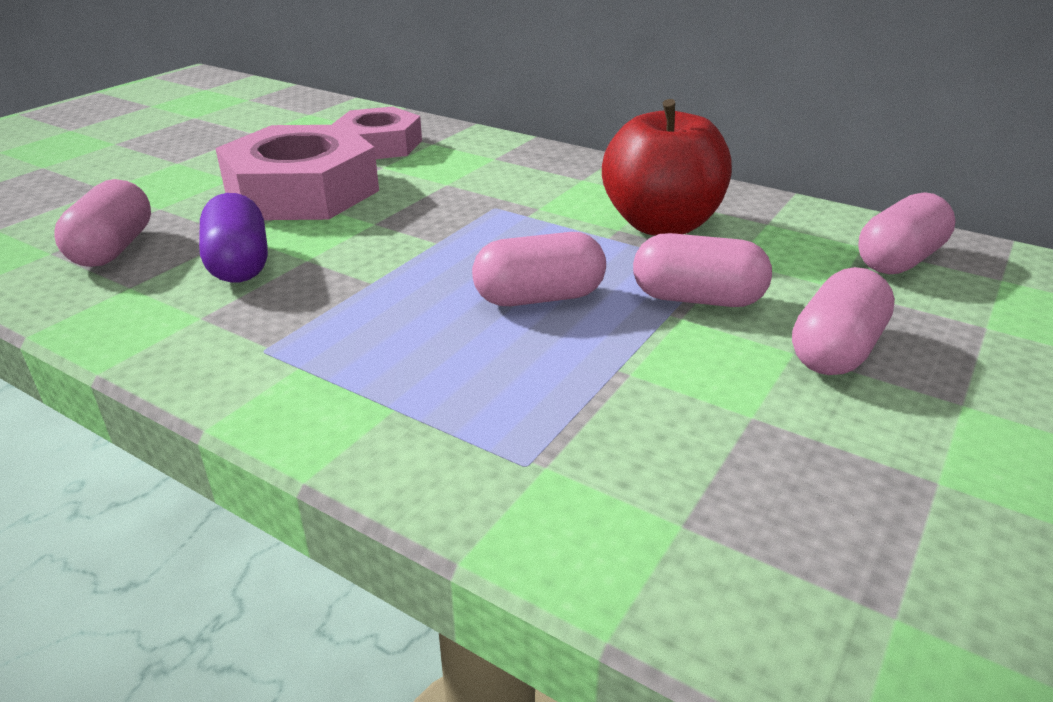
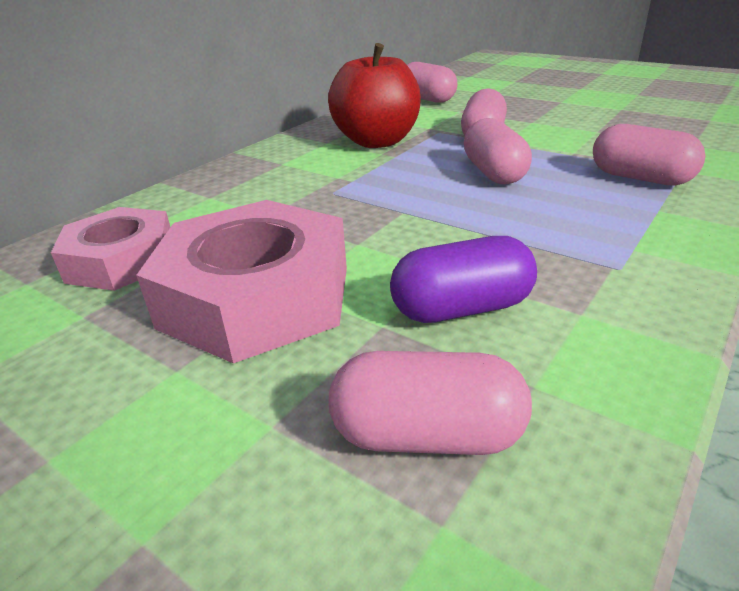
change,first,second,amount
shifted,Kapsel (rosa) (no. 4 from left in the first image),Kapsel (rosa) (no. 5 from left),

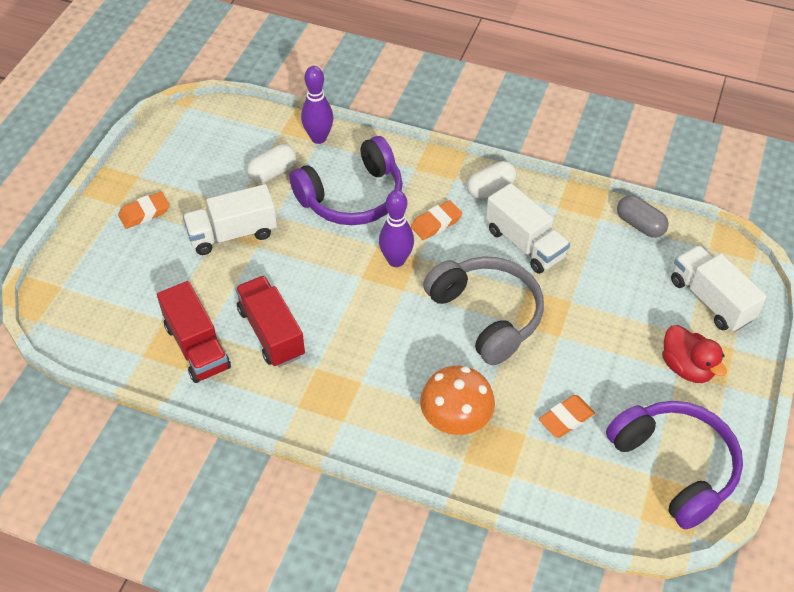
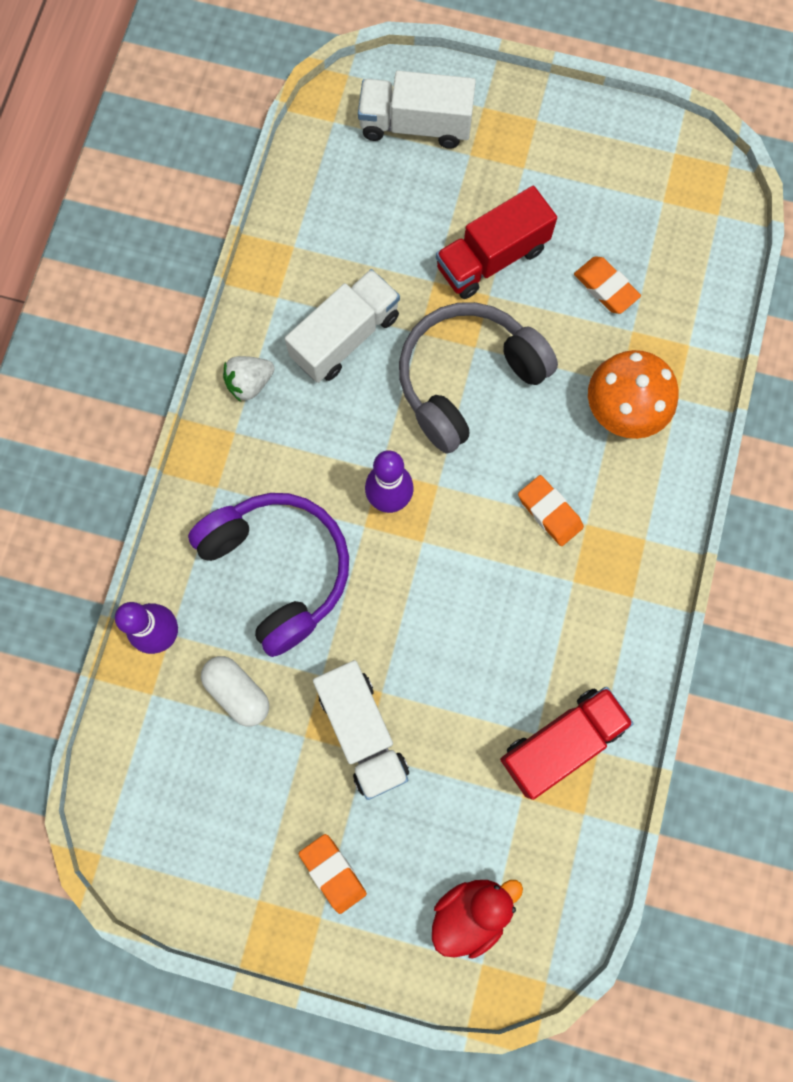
change,first,second,amount
shifted,Lastwagen (rot) (no. 2 from left in the first image),Lastwagen (rot) (no. 1 from left),
shifted,Radiergummi (orange) (no. 2 from left),,
swapped,Kapsel (weiß) (no. 2 from left),Erdbeere (weiß),
gone,Kopfhörer (lila) (no. 2 from left),,
gone,Kapsel (grau),,
shifted,Ente (rot),,
rotated,Lastwagen (weiß) (no. 3 from left),,45 degrees clockwise

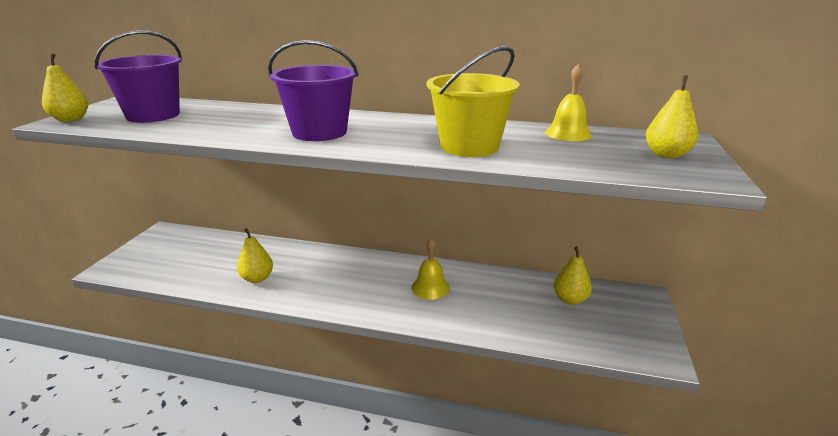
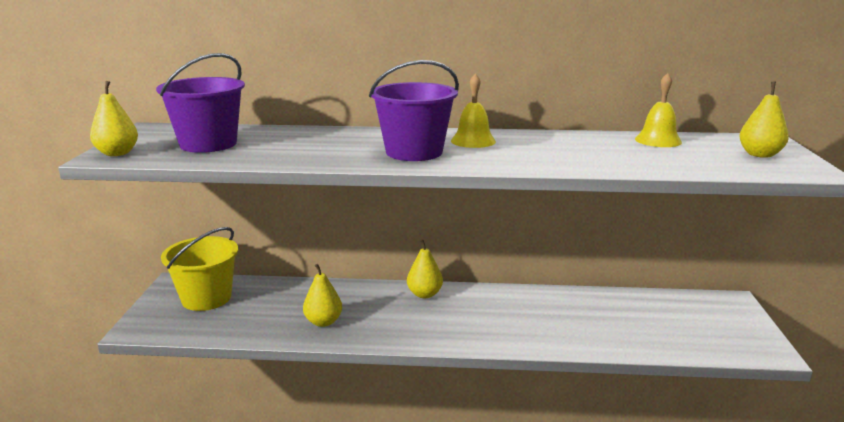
change,first,second,amount
shifted,Glocke (gelb) (no. 1 from left),,
shifted,Eimer (gelb),,
shifted,Birne (gelb) (no. 3 from left),,

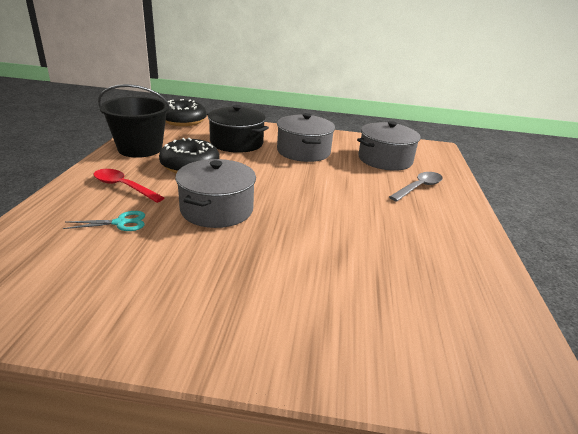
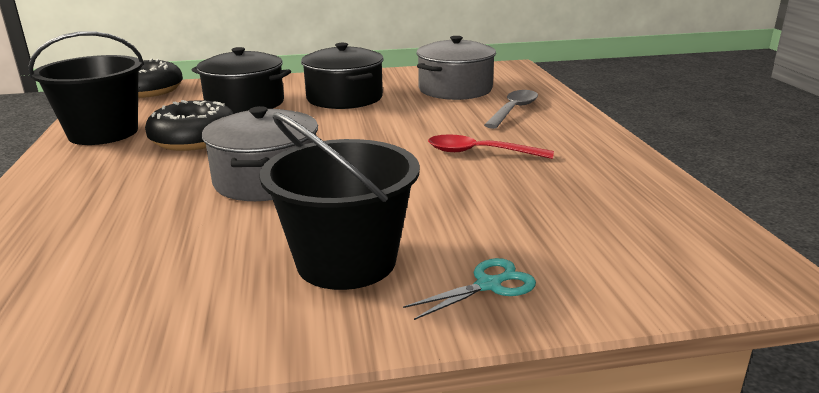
change,first,second,amount
shifted,Schere (türkis),,
shifted,Löffel (rot),,
repainted,Kochtopf (grau) (no. 2 from left),Kochtopf (schwarz) (no. 2 from left),
new,,Eimer (schwarz) (no. 2 from left),

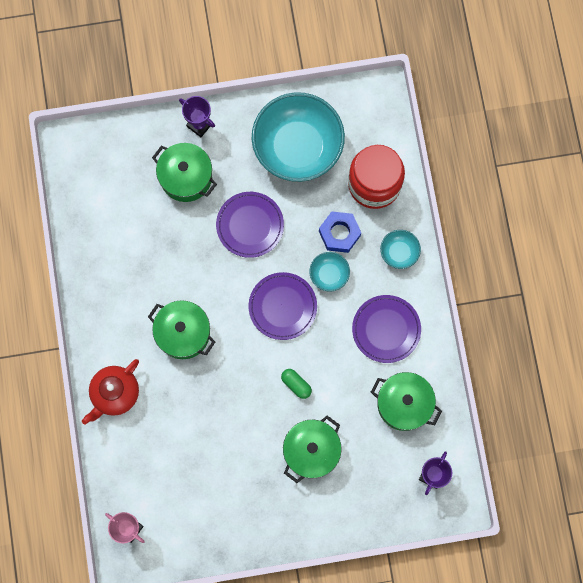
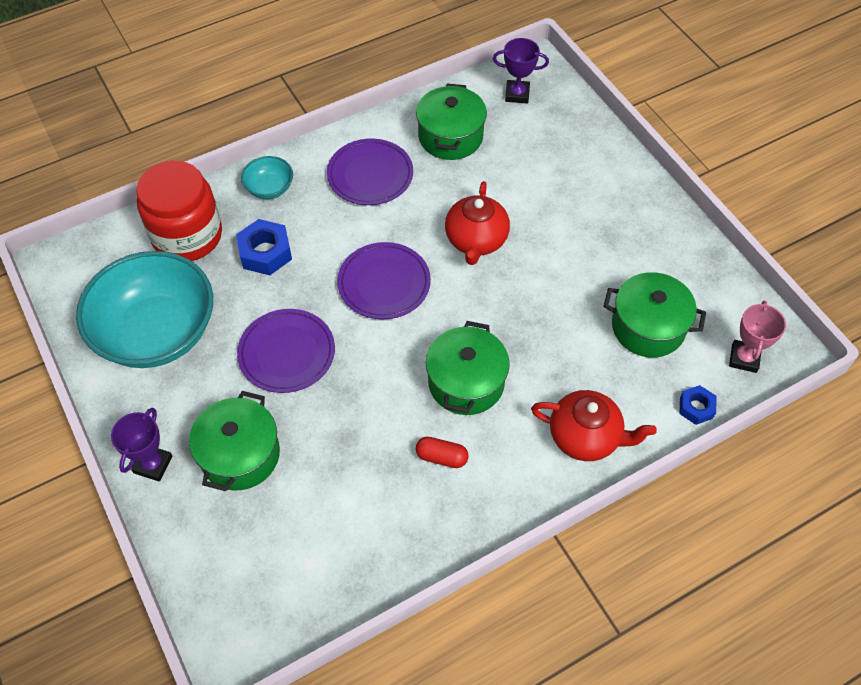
change,first,second,amount
swapped,Kapsel (grün),Teekanne (rot) (no. 1 from left),
shifted,Kochtopf (grün) (no. 3 from left in the first image),Kochtopf (grün) (no. 4 from left),
gone,Schüssel (türkis) (no. 2 from left),,
new,,Kapsel (rot),
new,,Sechskantmutter (blau) (no. 2 from left),

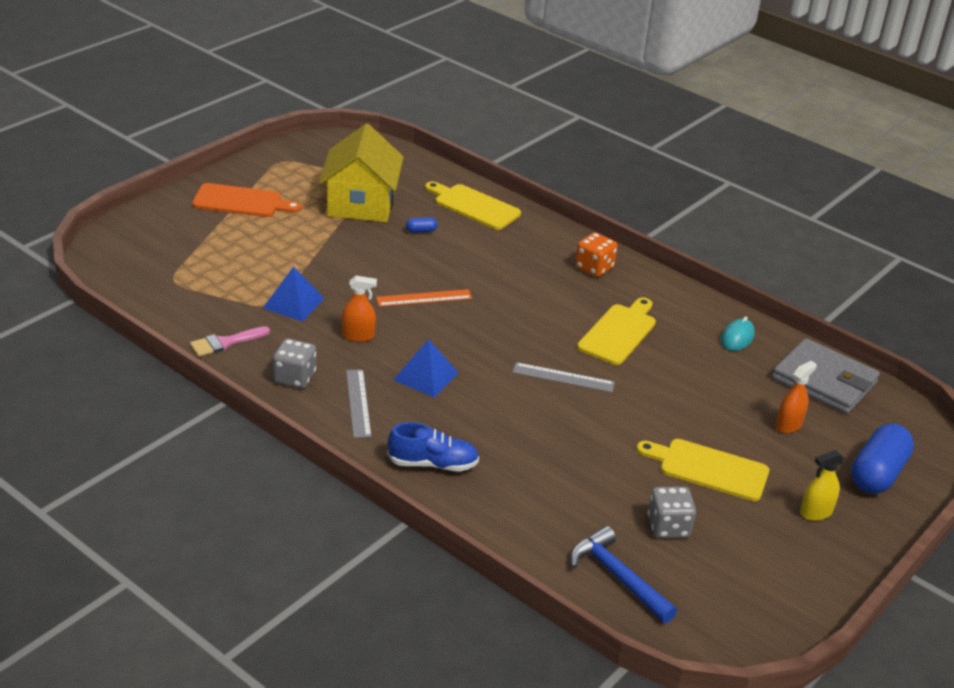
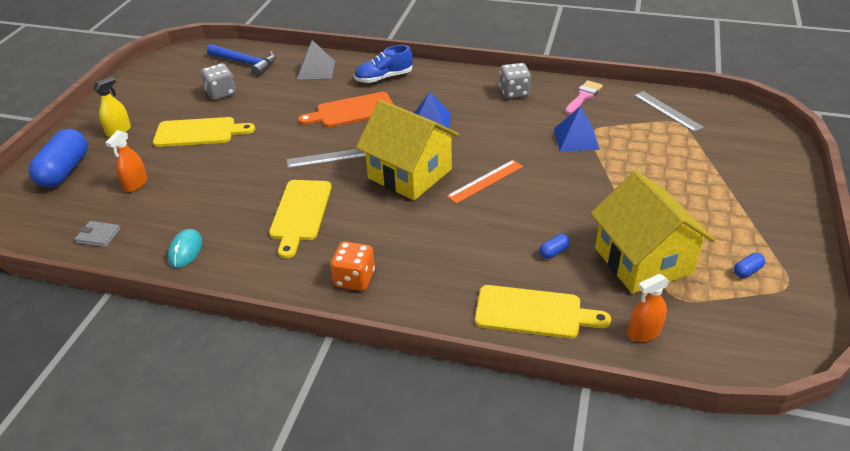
change,first,second,amount
shifted,Schneidebrett (orange),,
shifted,Sprühflasche (orange) (no. 1 from left in the first image),Sprühflasche (orange) (no. 2 from left),
shifted,Lineal (grau) (no. 1 from left in the first image),Lineal (grau) (no. 2 from left),
scaled,Geldbörse (grau),,x0.42
new,,Pyramide (grau),
new,,Haus (gelb) (no. 1 from left),
new,,Kapsel (blau) (no. 3 from left),

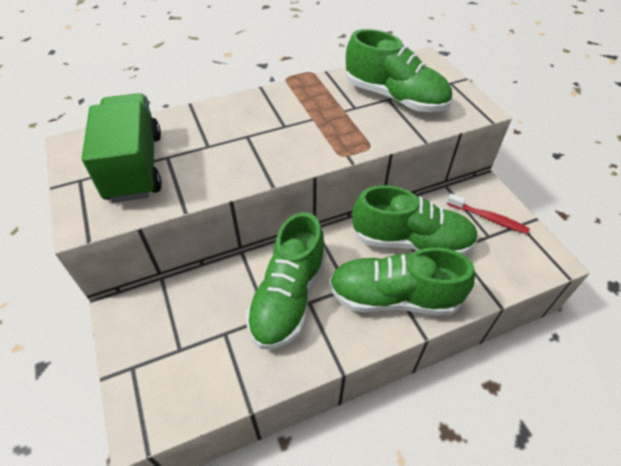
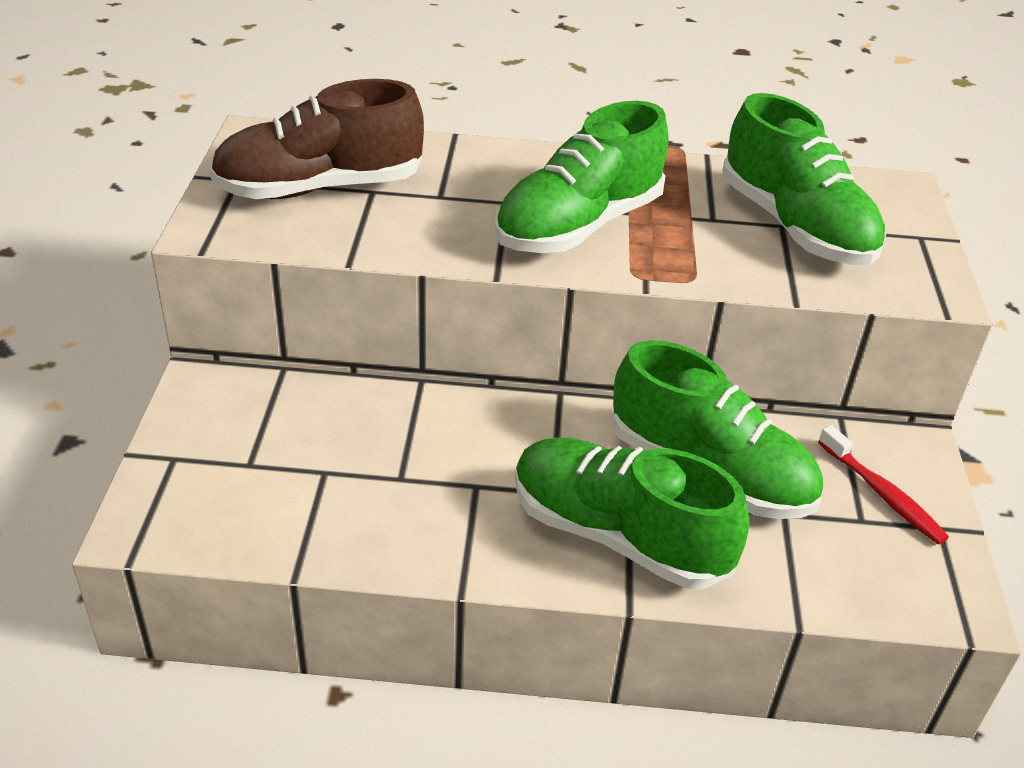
change,first,second,amount
swapped,Lastwagen (grün),Schuh (braun),
shifted,Schuh (grün) (no. 1 from left),,

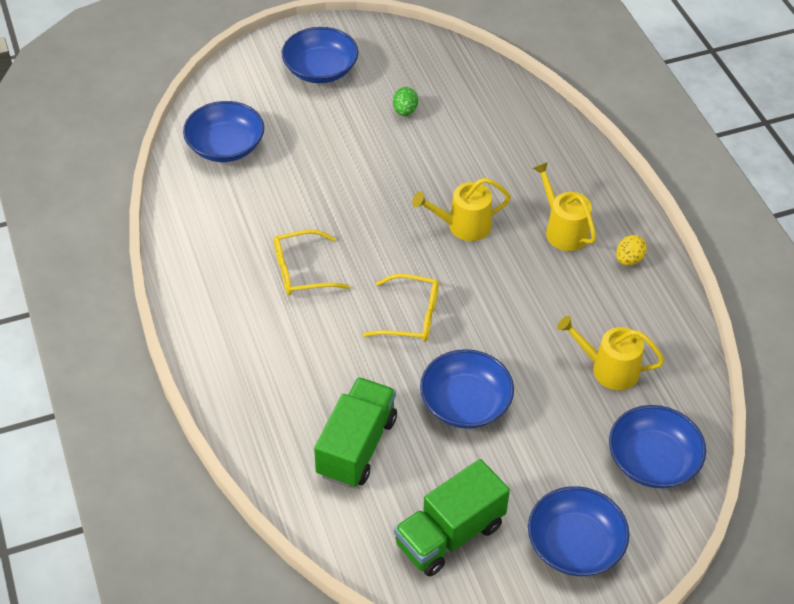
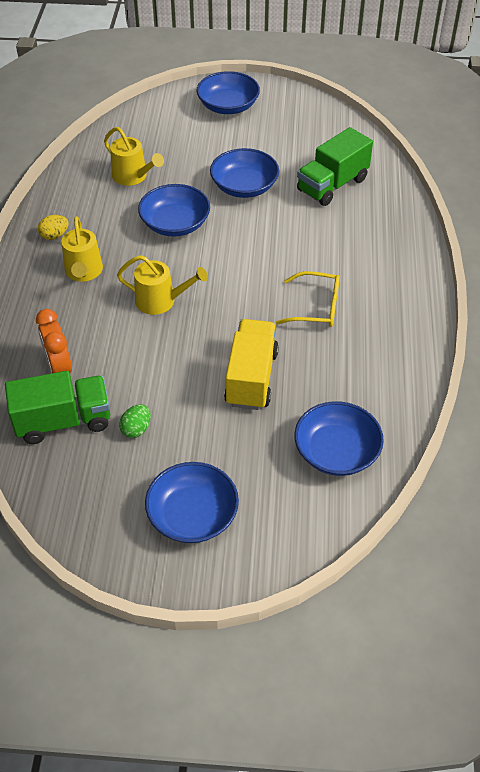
change,first,second,amount
gone,Brille (gelb) (no. 2 from left),,
shifted,Lastwagen (grün) (no. 2 from left in the first image),Lastwagen (grün) (no. 1 from left),
shifted,Schüssel (blau) (no. 5 from left in the first image),Schüssel (blau) (no. 1 from left),
new,,Wecker (orange),
new,,Lastwagen (gelb),

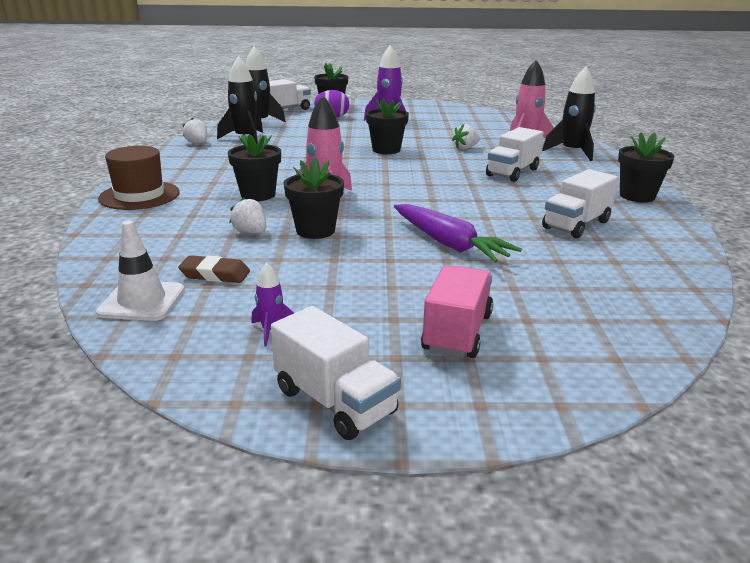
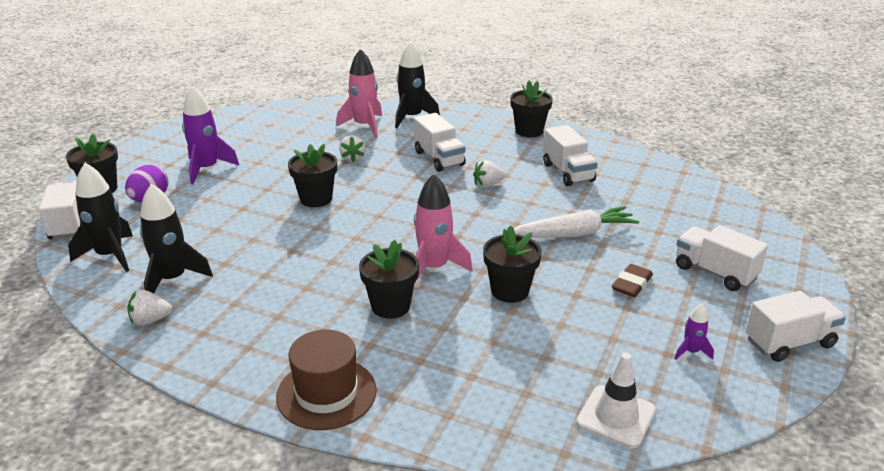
change,first,second,amount
shifted,Radiergummi (braun),,
shifted,Erdbeere (weiß) (no. 2 from left in the first image),Erdbeere (weiß) (no. 3 from left),
repainted,Karotte (lila),Karotte (weiß),
repainted,Lastwagen (rosa),Lastwagen (weiß) (no. 4 from left),

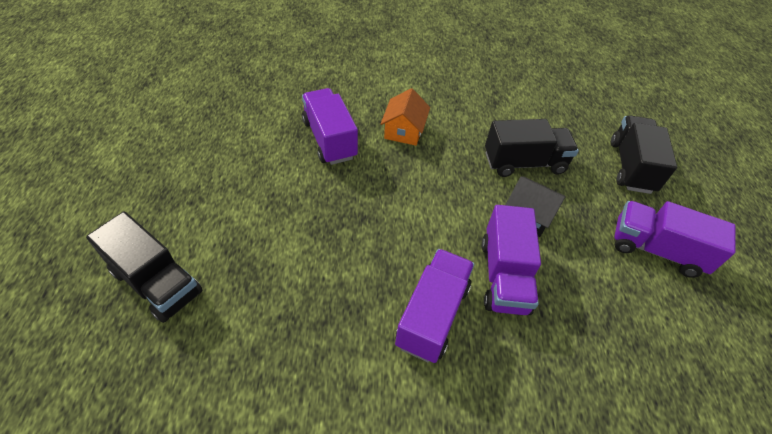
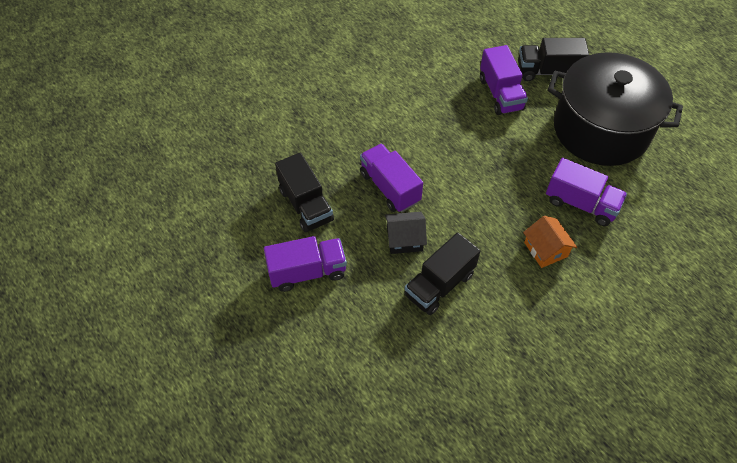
change,first,second,amount
shifted,Lastwagen (lila) (no. 2 from left in the first image),Lastwagen (lila) (no. 3 from left),
shifted,Lastwagen (schwarz) (no. 3 from left in the first image),Lastwagen (schwarz) (no. 1 from left),
new,,Kochtopf (schwarz),

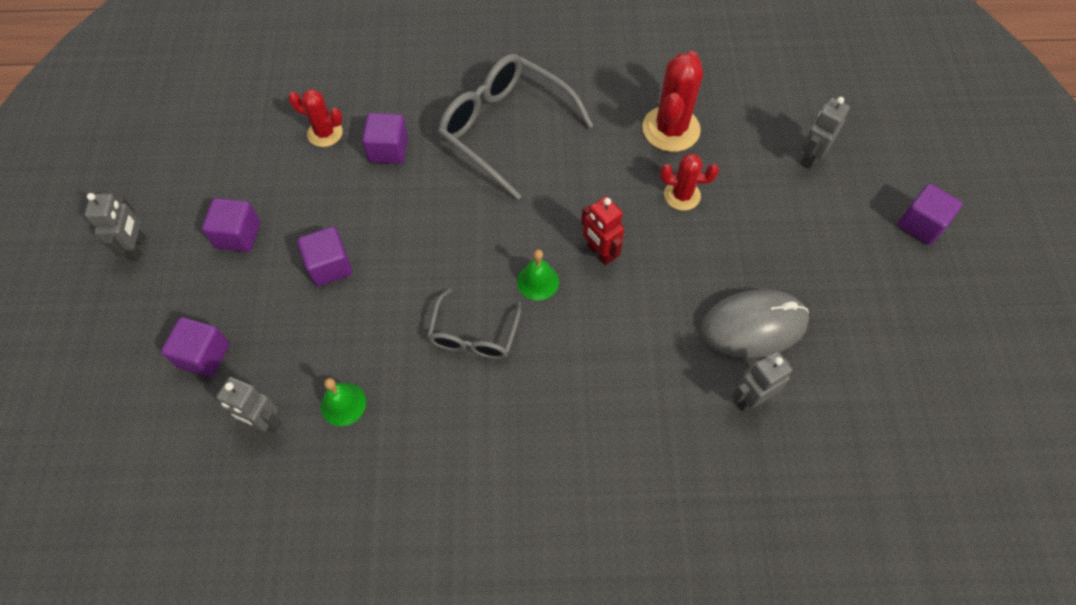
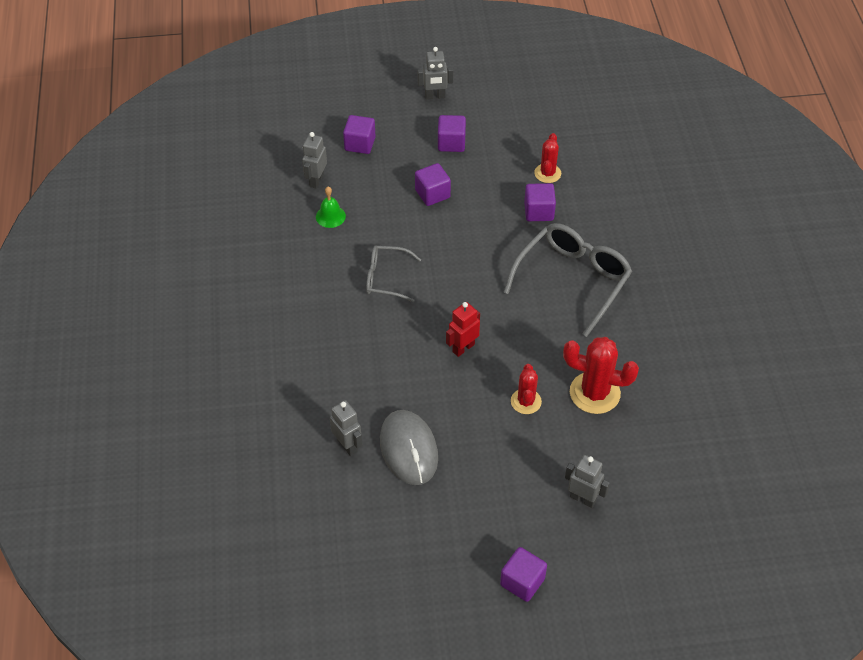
change,first,second,amount
gone,Glocke (grün) (no. 2 from left),,

